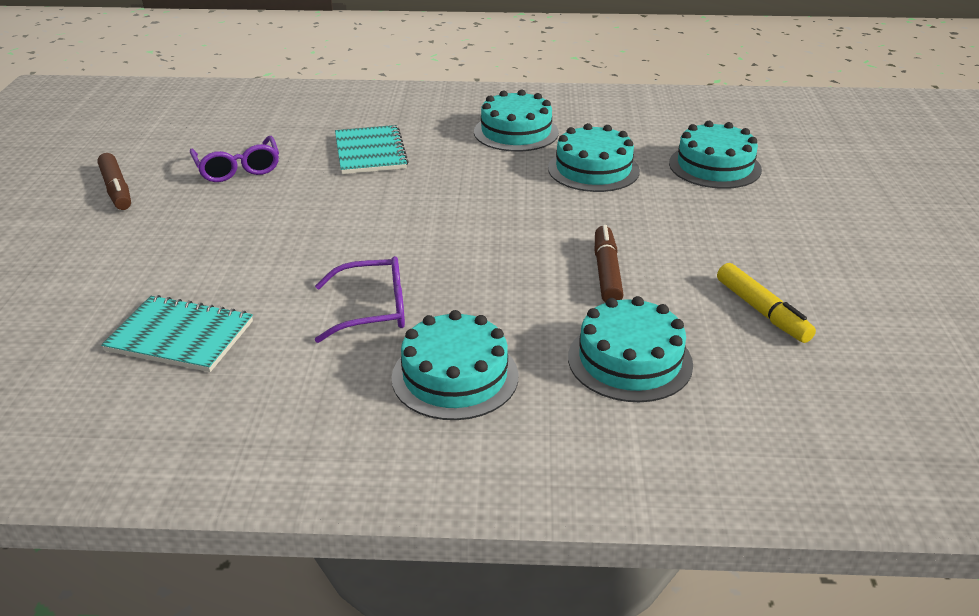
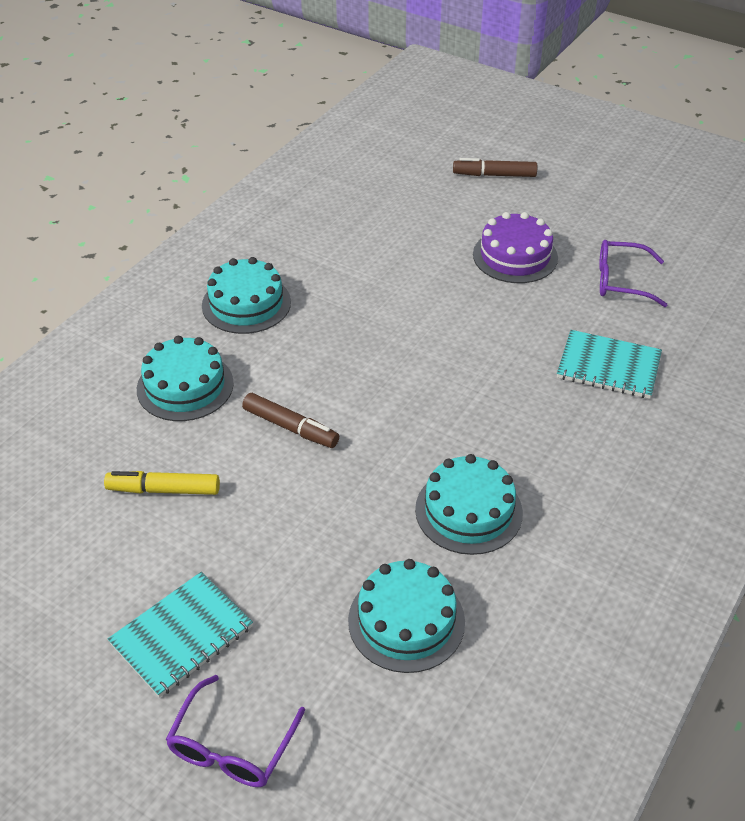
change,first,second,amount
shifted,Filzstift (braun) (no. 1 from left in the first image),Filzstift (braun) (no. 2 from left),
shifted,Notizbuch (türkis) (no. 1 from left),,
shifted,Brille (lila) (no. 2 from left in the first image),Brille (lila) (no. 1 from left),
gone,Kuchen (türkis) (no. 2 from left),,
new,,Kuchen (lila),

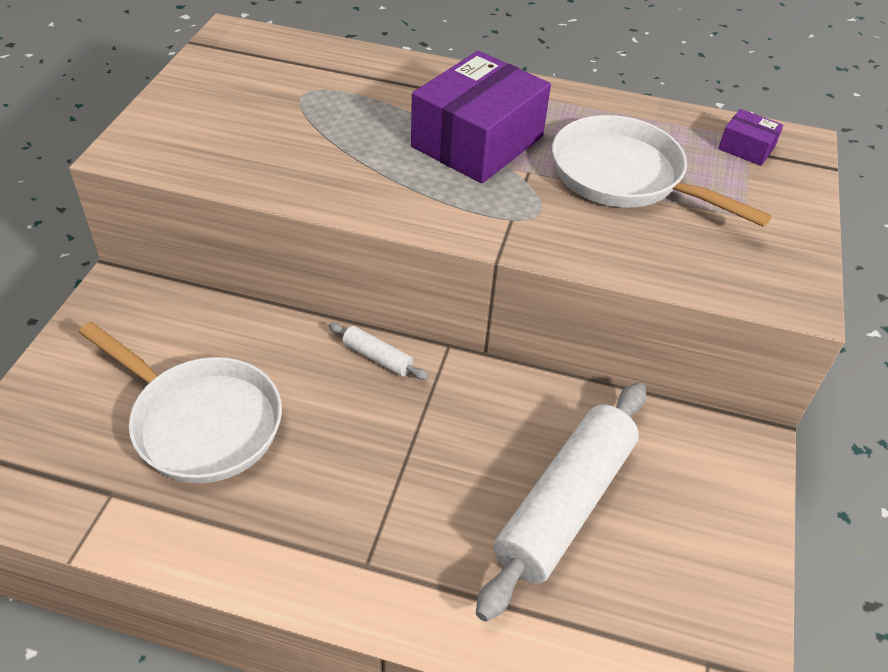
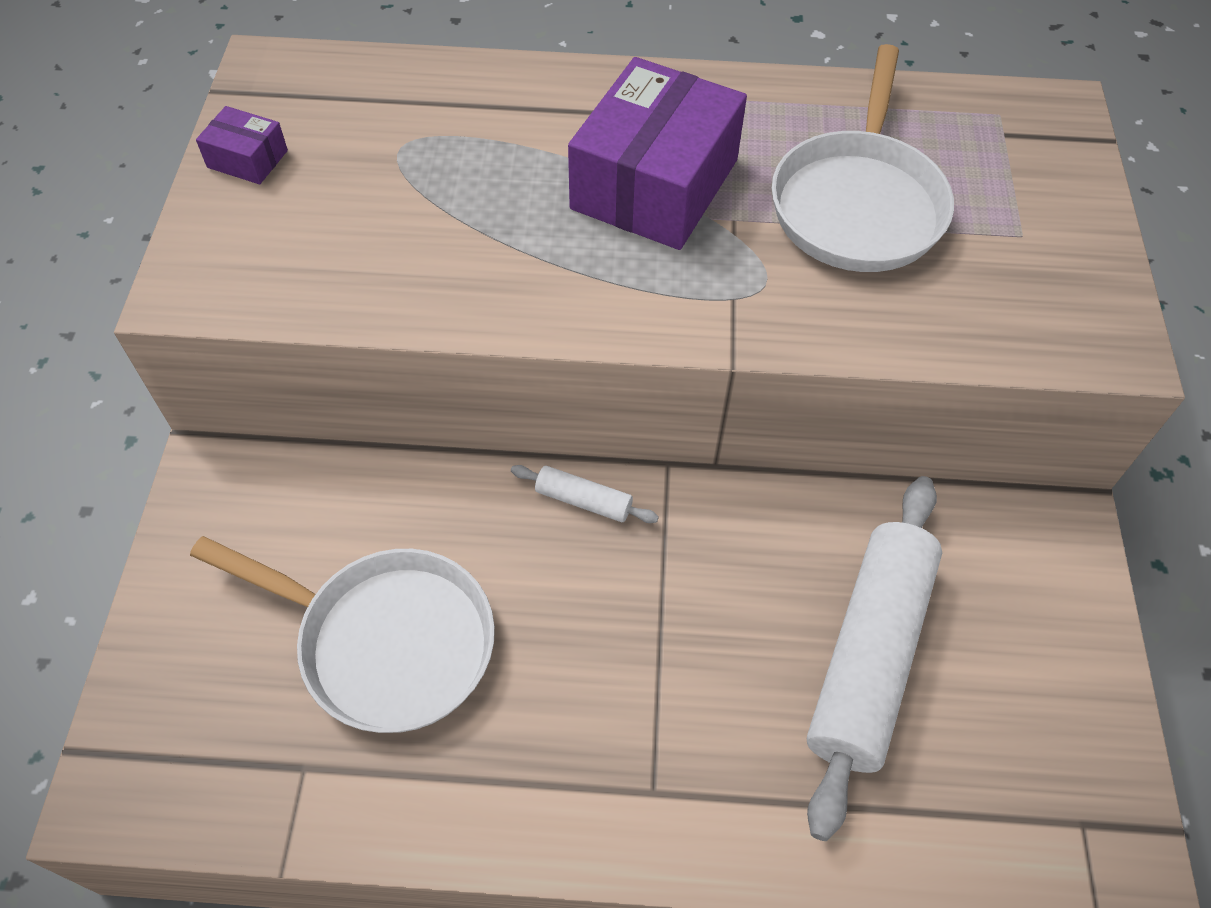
change,first,second,amount
rotated,Pfanne (weiß) (no. 2 from left),,105 degrees counterclockwise
shifted,Schachtel (lila) (no. 2 from left in the first image),Schachtel (lila) (no. 1 from left),

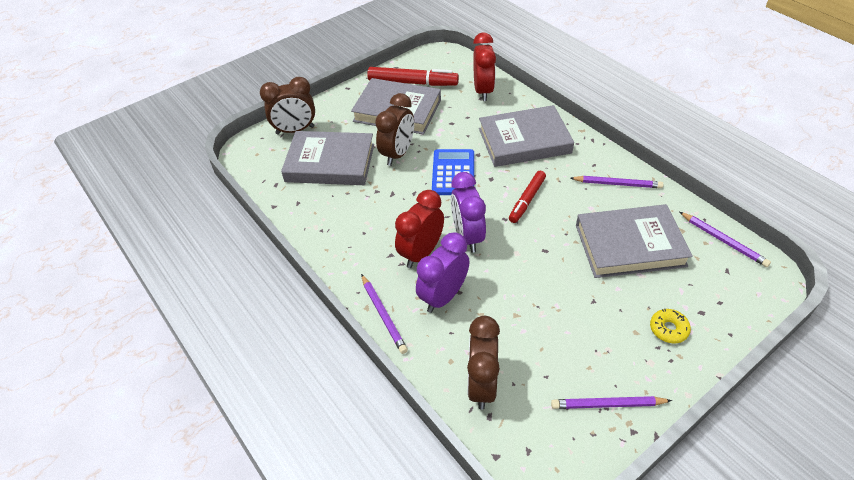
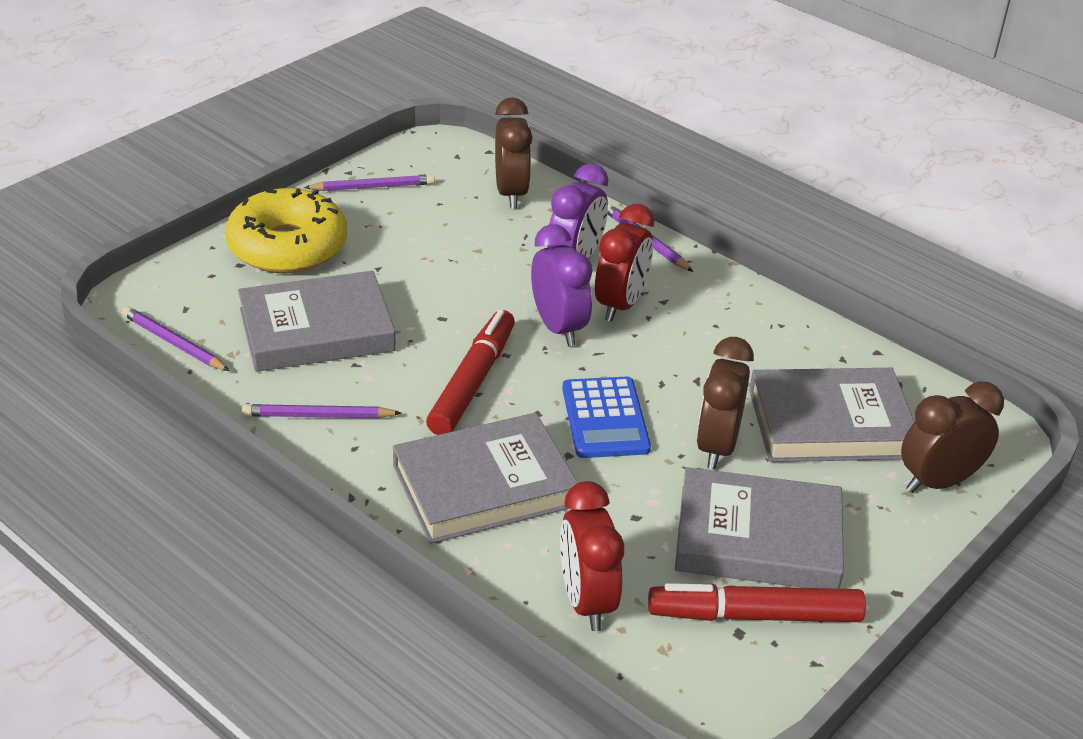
change,first,second,amount
scaled,Filzstift (rot) (no. 2 from left in the first image),Filzstift (rot) (no. 1 from left),x1.54
scaled,Donut (gelb),,x2.48

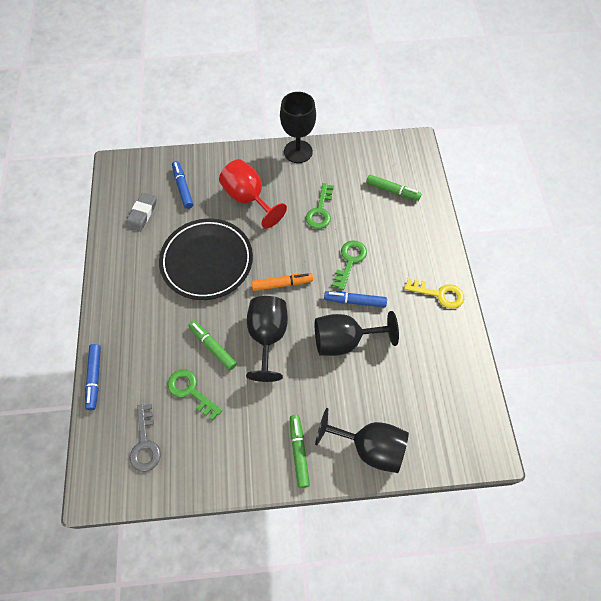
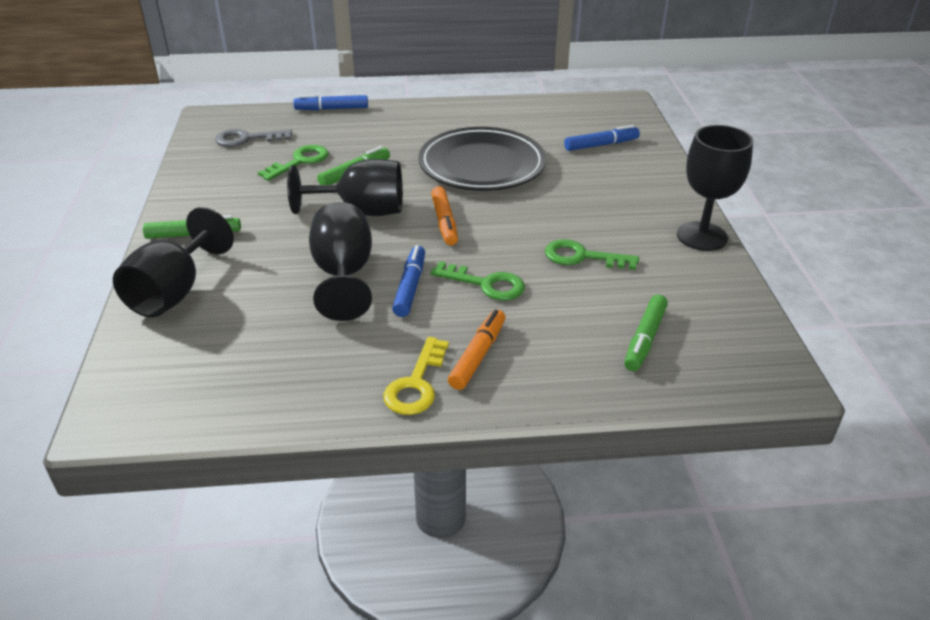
change,first,second,amount
gone,Radiergummi (grau),,
gone,Kelch (rot),,
new,,Filzstift (orange) (no. 2 from left),

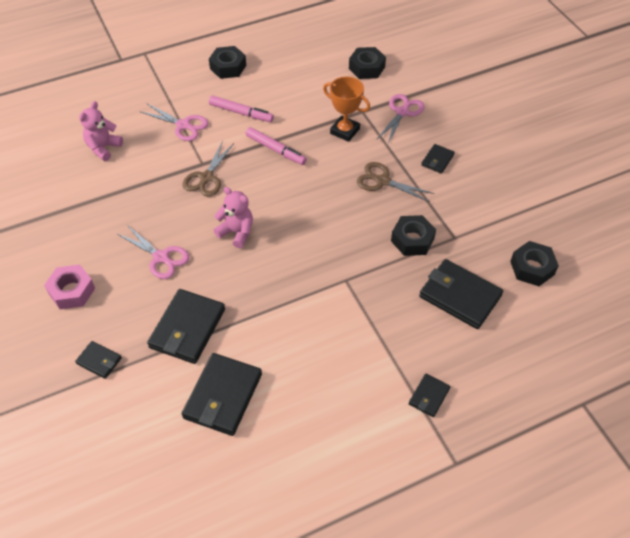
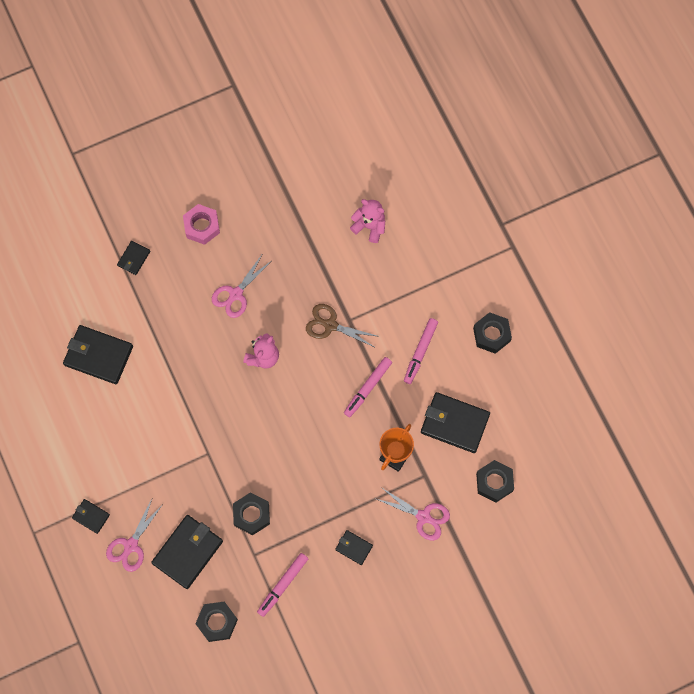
change,first,second,amount
shifted,Schere (rosa) (no. 2 from left in the first image),Schere (rosa) (no. 1 from left),
shifted,Geldbörse (schwarz) (no. 2 from left in the first image),Geldbörse (schwarz) (no. 6 from left),
gone,Schere (braun) (no. 2 from left),,
new,,Filzstift (rosa) (no. 1 from left),

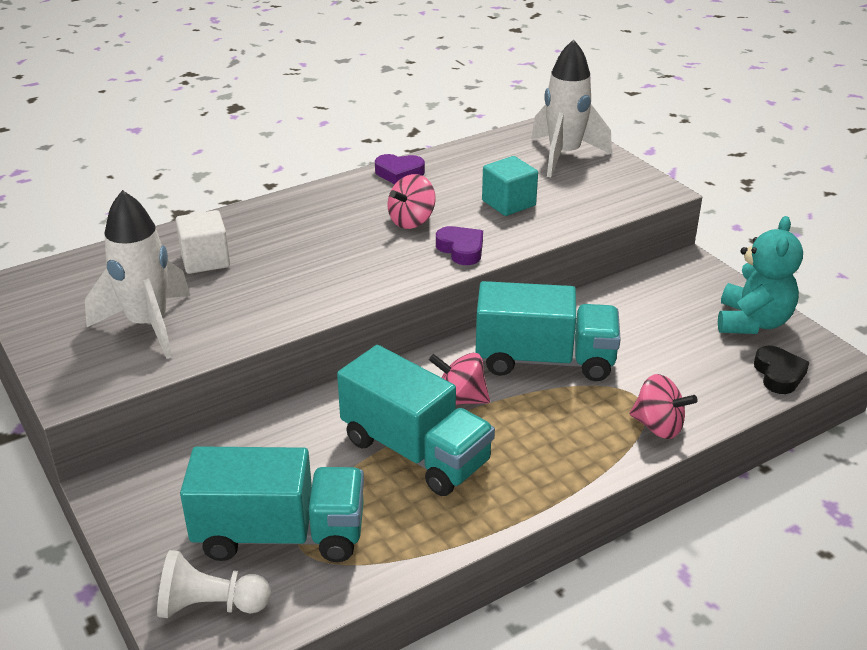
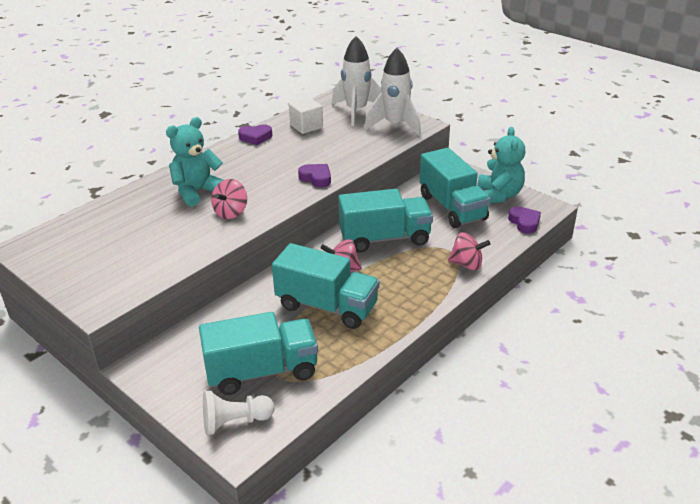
change,first,second,amount
shifted,Rakete (weiß) (no. 1 from left in the first image),Rakete (weiß) (no. 2 from left),
shifted,Kubus (weiß),,
shifted,Kreisel (rosa) (no. 1 from left),,
gone,Kubus (türkis),,
repainted,Herz (schwarz),Herz (lila) (no. 3 from left),
new,,Teddybär (türkis) (no. 1 from left),
new,,Lastwagen (türkis) (no. 4 from left),

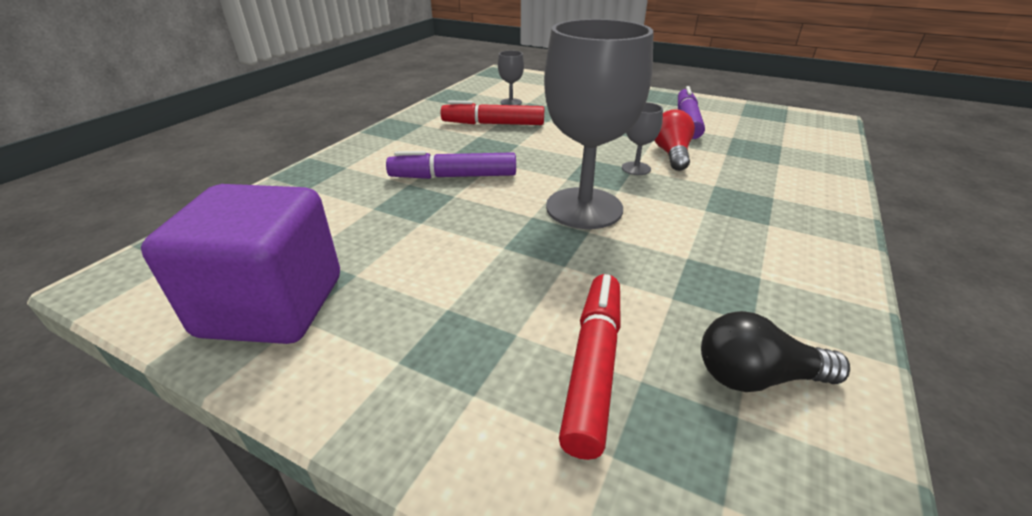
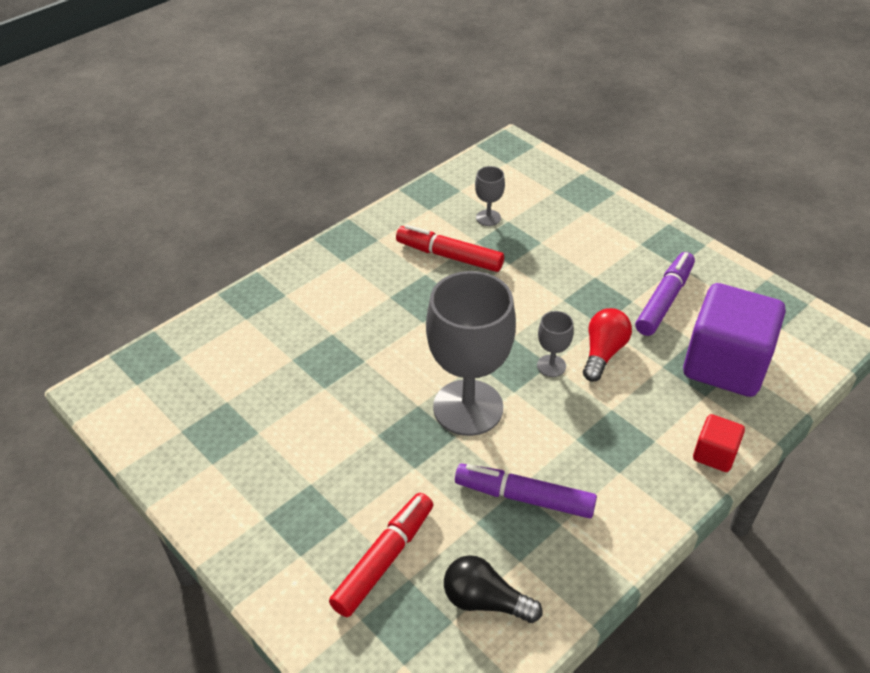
change,first,second,amount
shifted,Kubus (lila),,
shifted,Filzstift (lila) (no. 1 from left),,
new,,Kubus (rot),

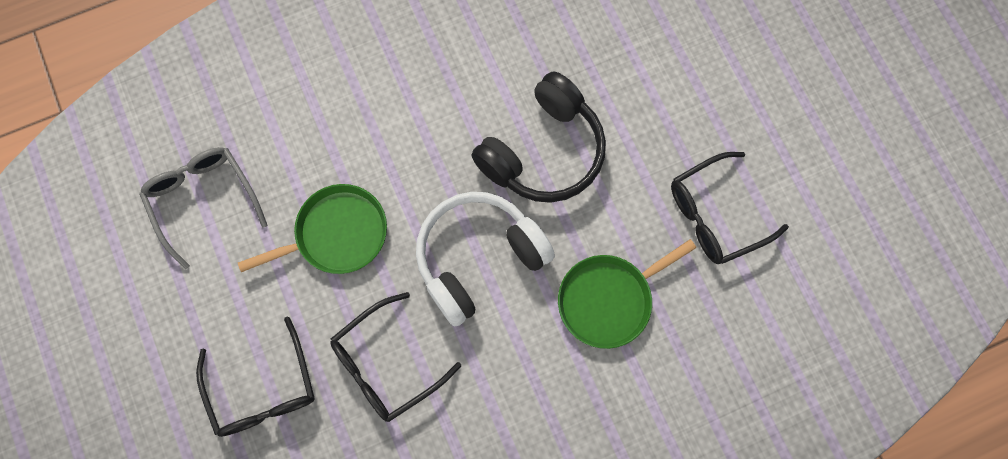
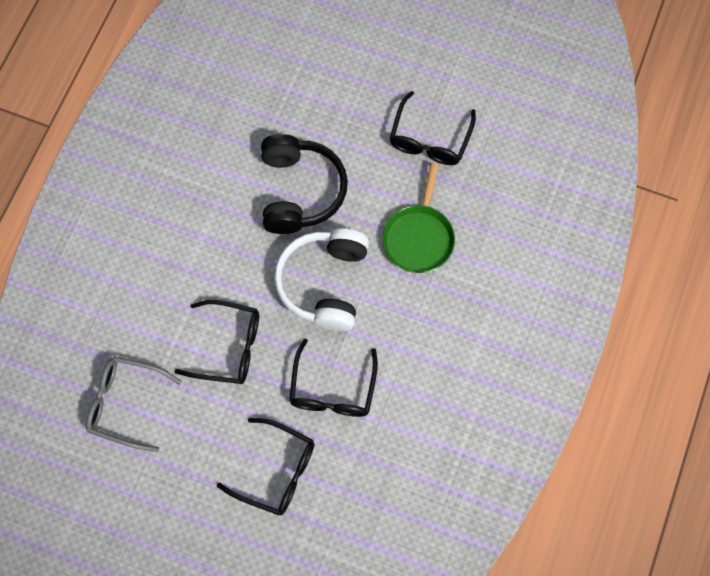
change,first,second,amount
swapped,Pfanne (grün) (no. 1 from left),Brille (schwarz) (no. 1 from left),

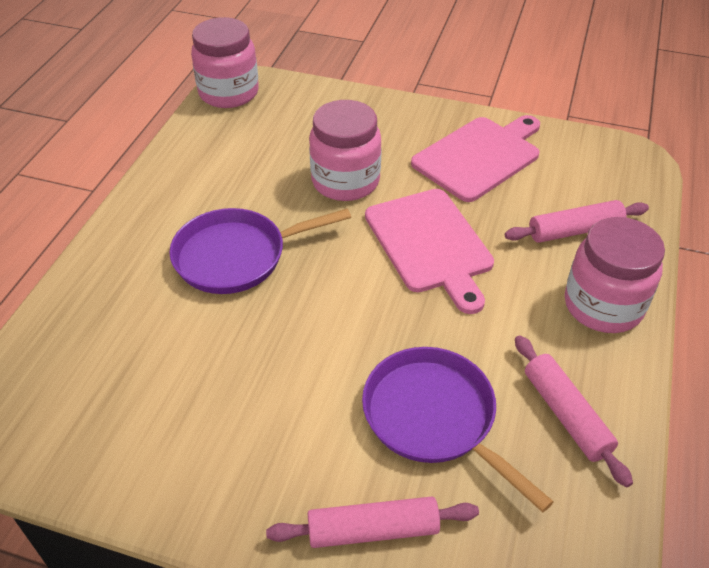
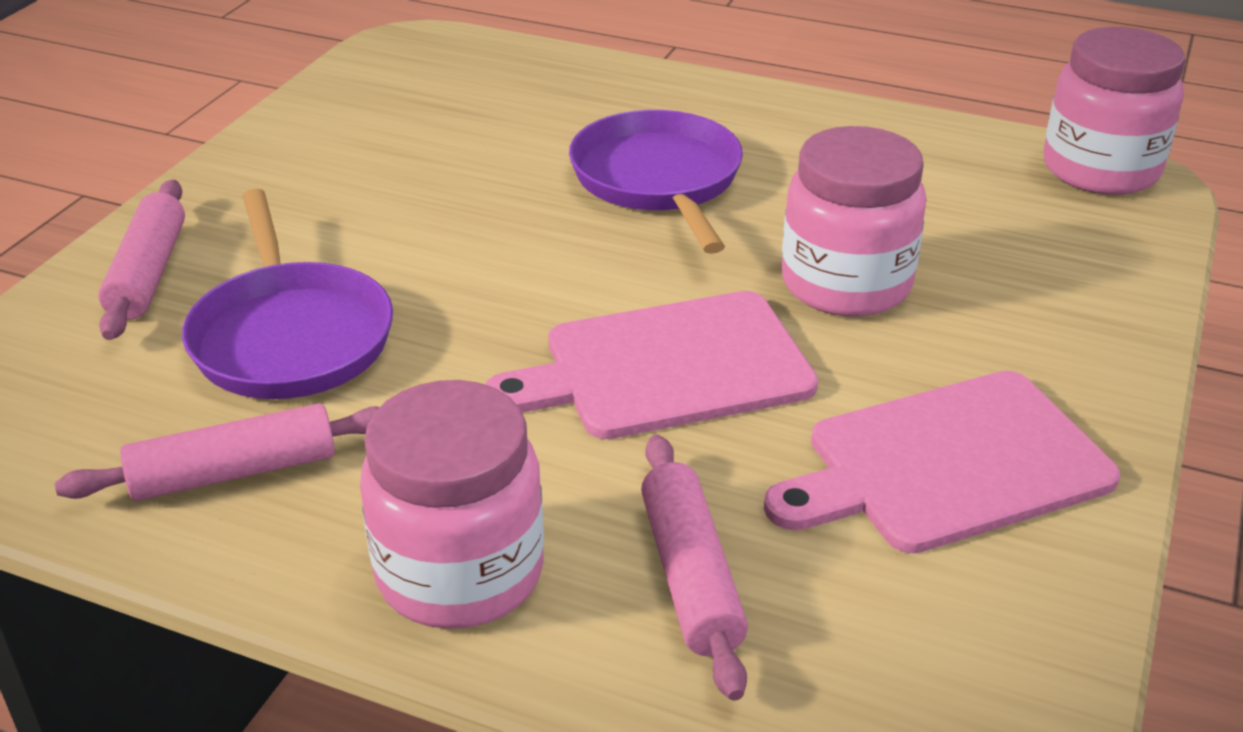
change,first,second,amount
rotated,Pfanne (lila) (no. 2 from left in the first image),Pfanne (lila) (no. 1 from left),105 degrees clockwise
rotated,Schneidebrett (rosa) (no. 2 from left),,105 degrees clockwise

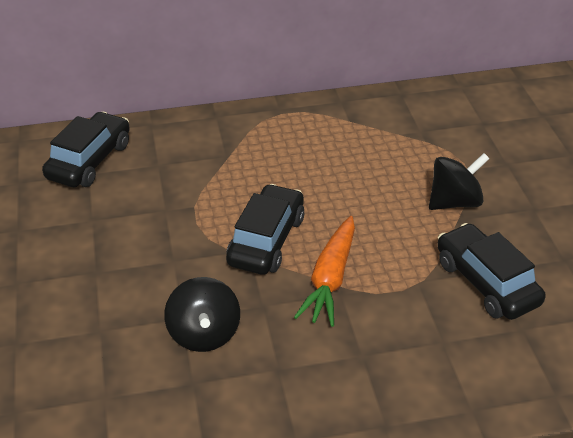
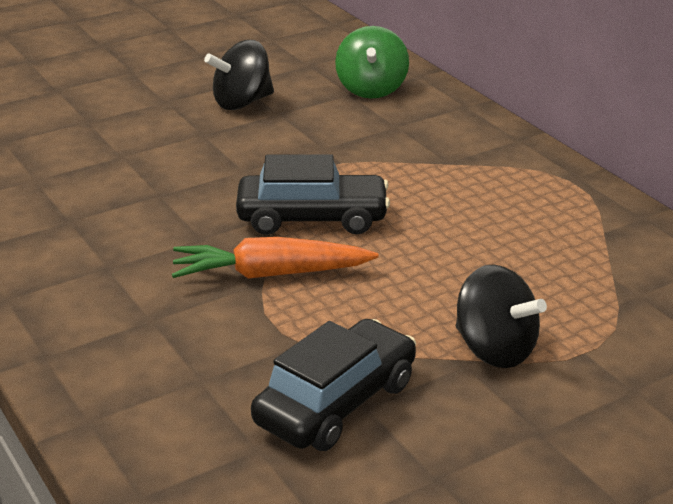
change,first,second,amount
swapped,Auto (schwarz) (no. 1 from left),Kreisel (grün),
shifted,Kreisel (schwarz) (no. 1 from left),,

